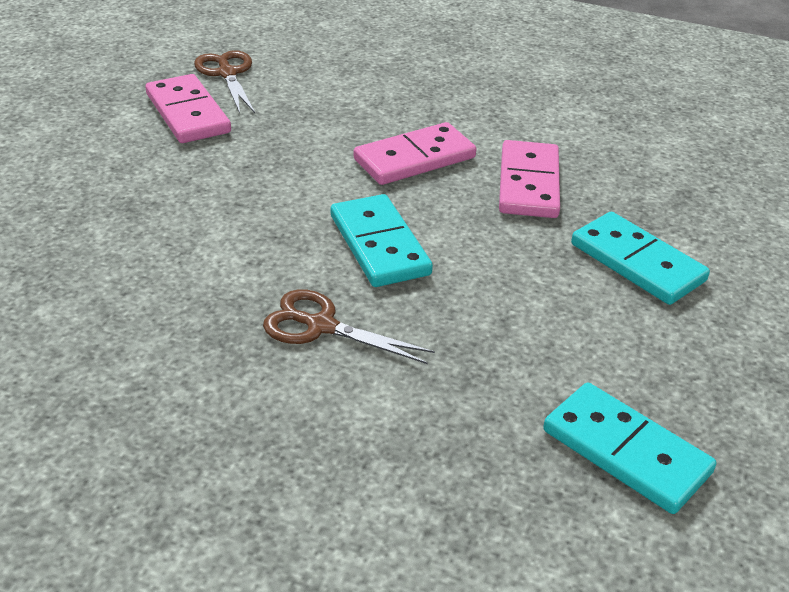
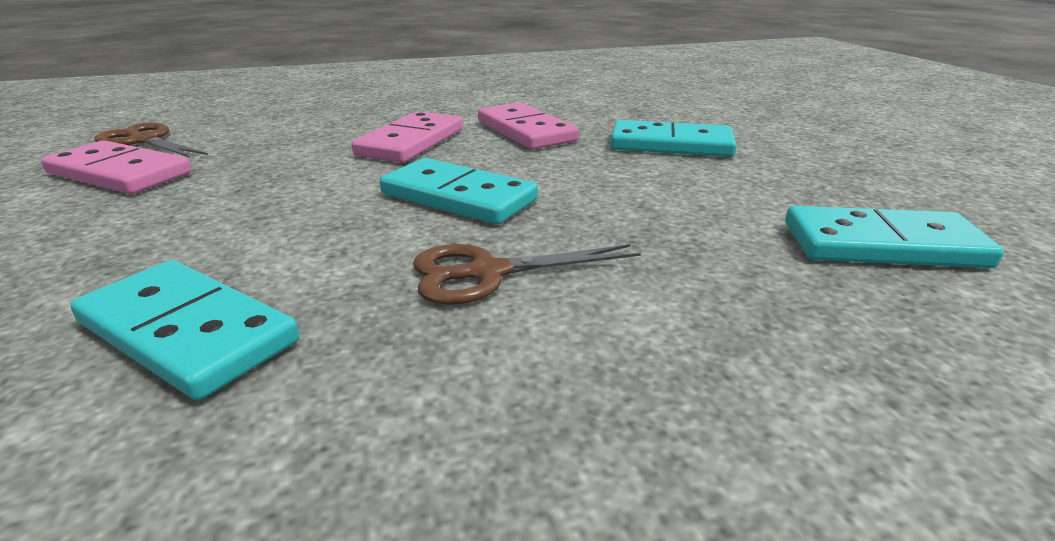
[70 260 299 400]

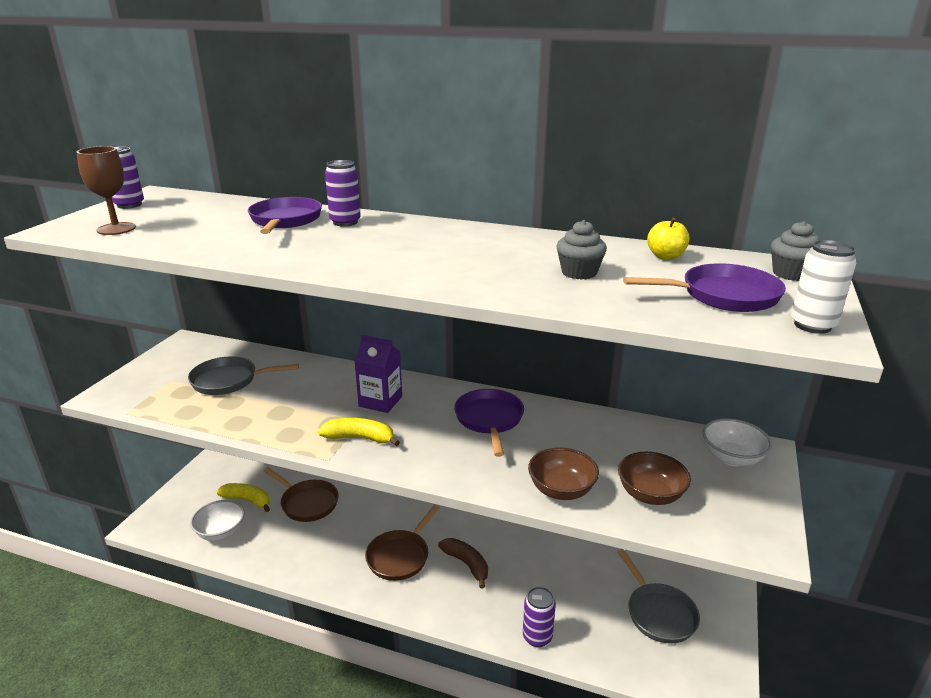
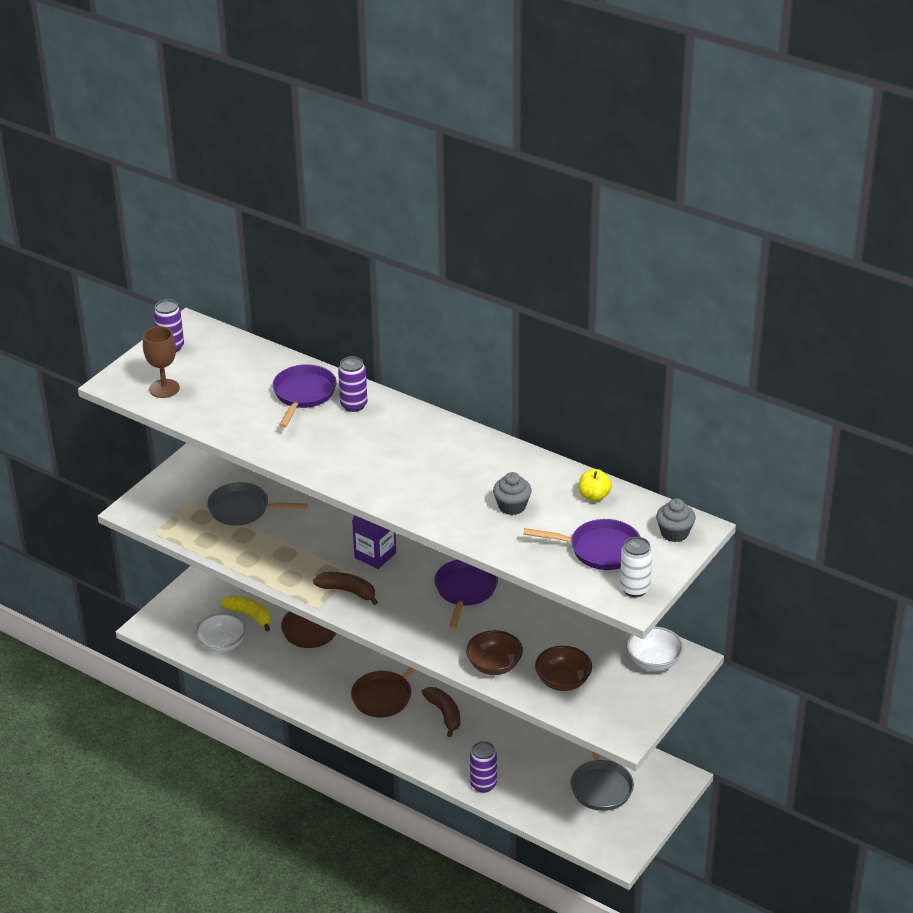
[313 572 378 605]

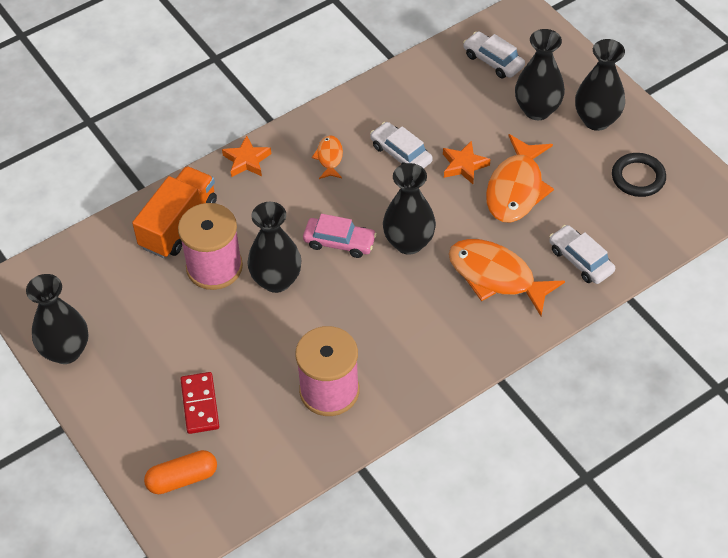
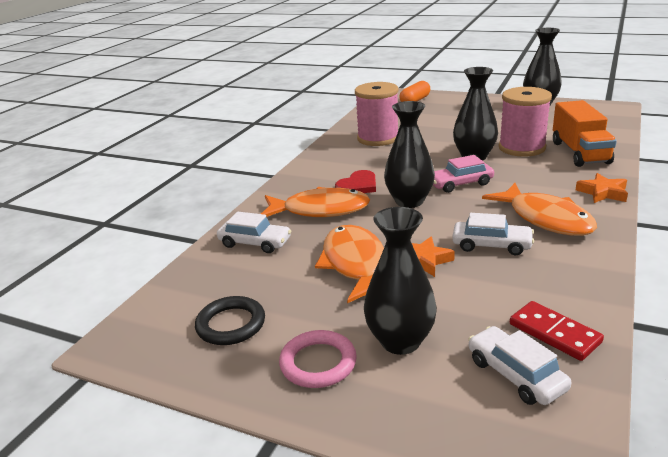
[468 326 571 405]
[279 330 357 388]
[482 183 597 236]
[510 301 604 361]
[335 170 376 193]

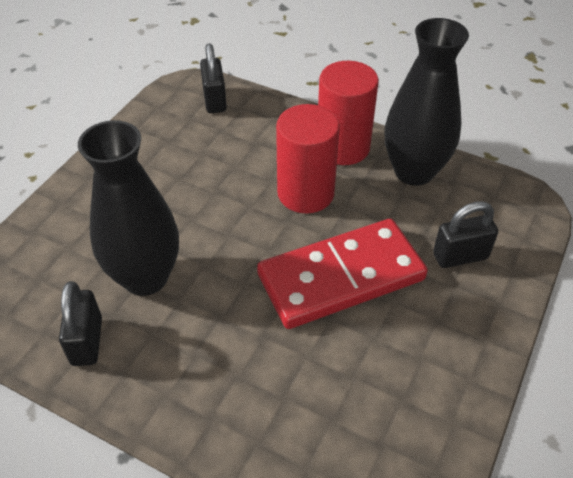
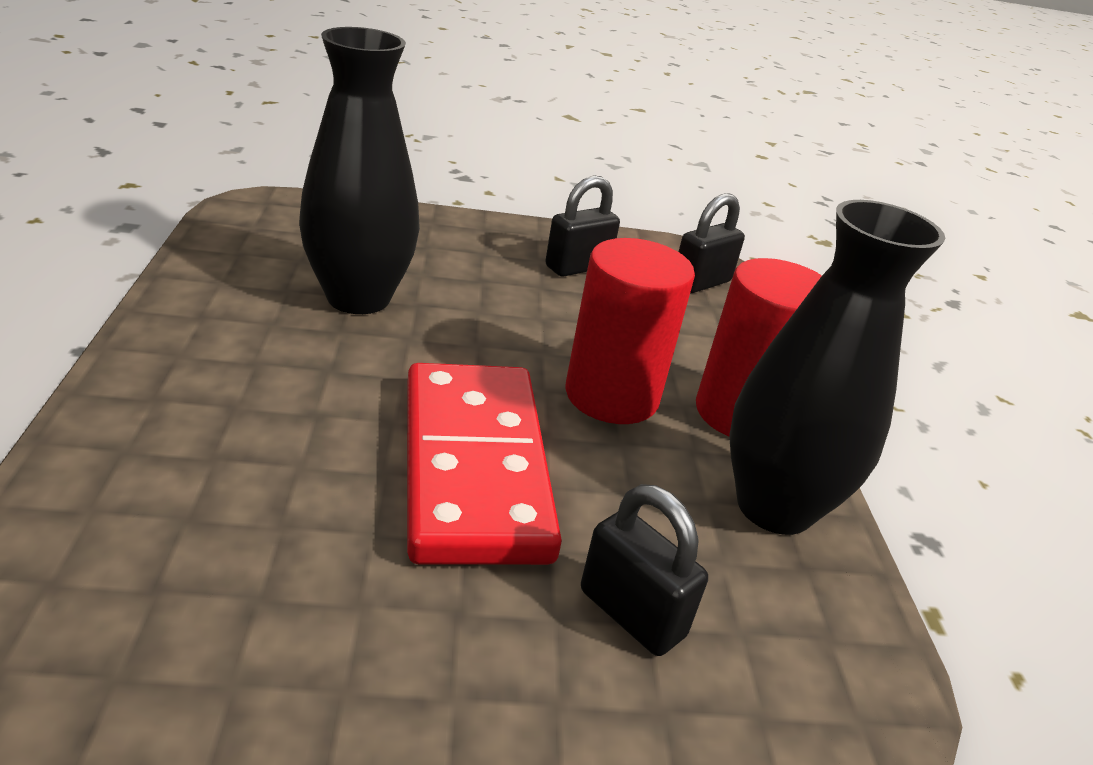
[407 363 562 565]
[545 175 620 277]

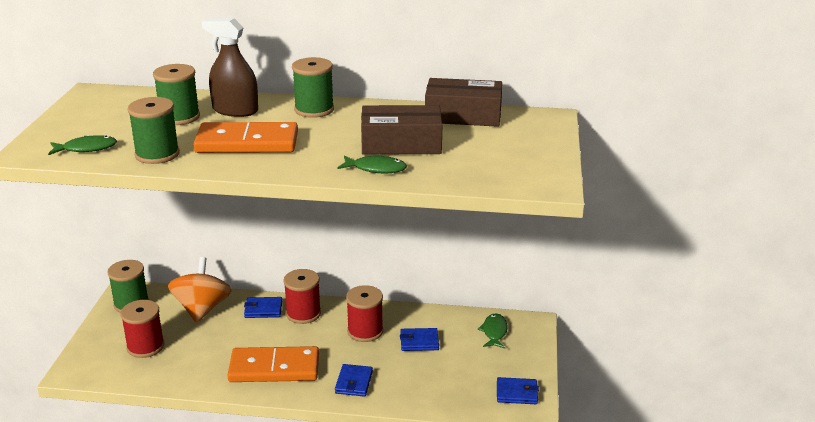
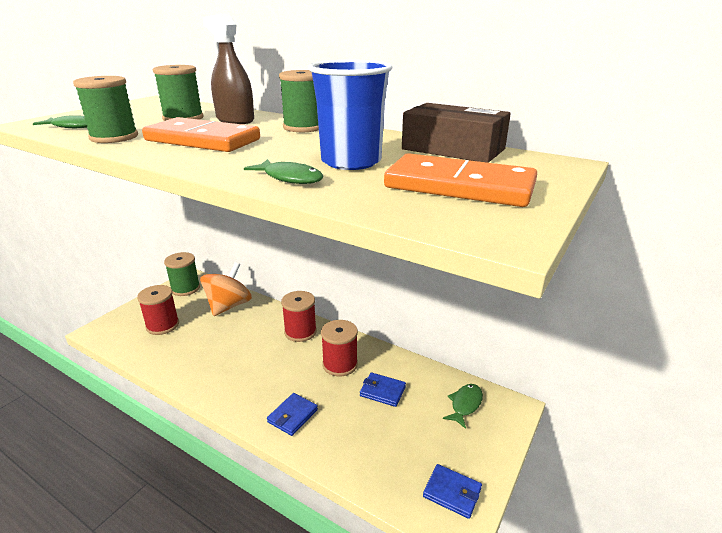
[308 60 392 170]
[244 297 282 318] (first image)
[384 153 537 207]

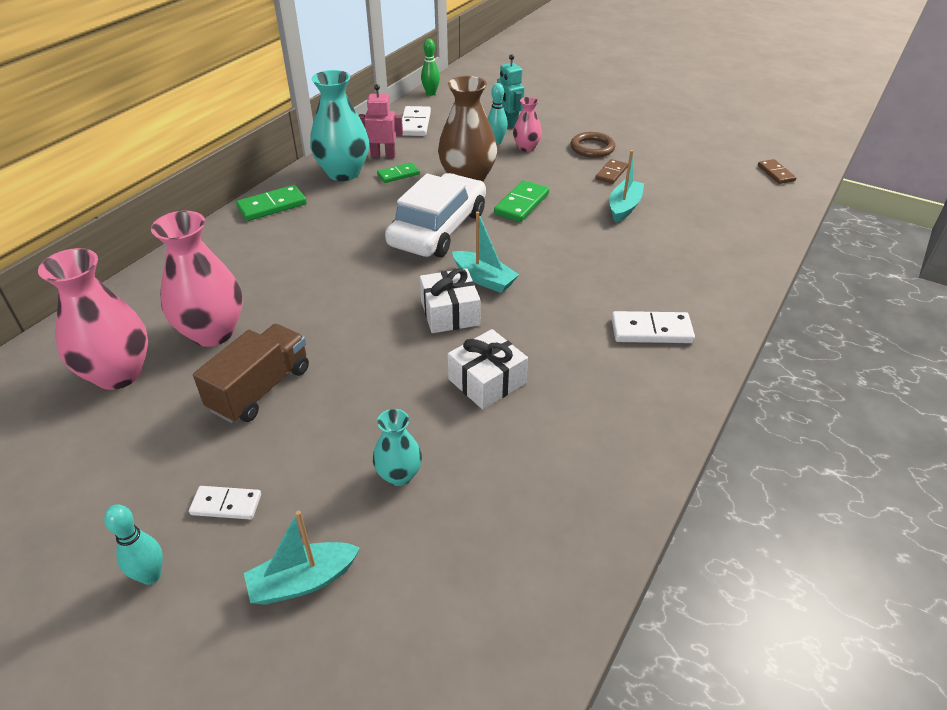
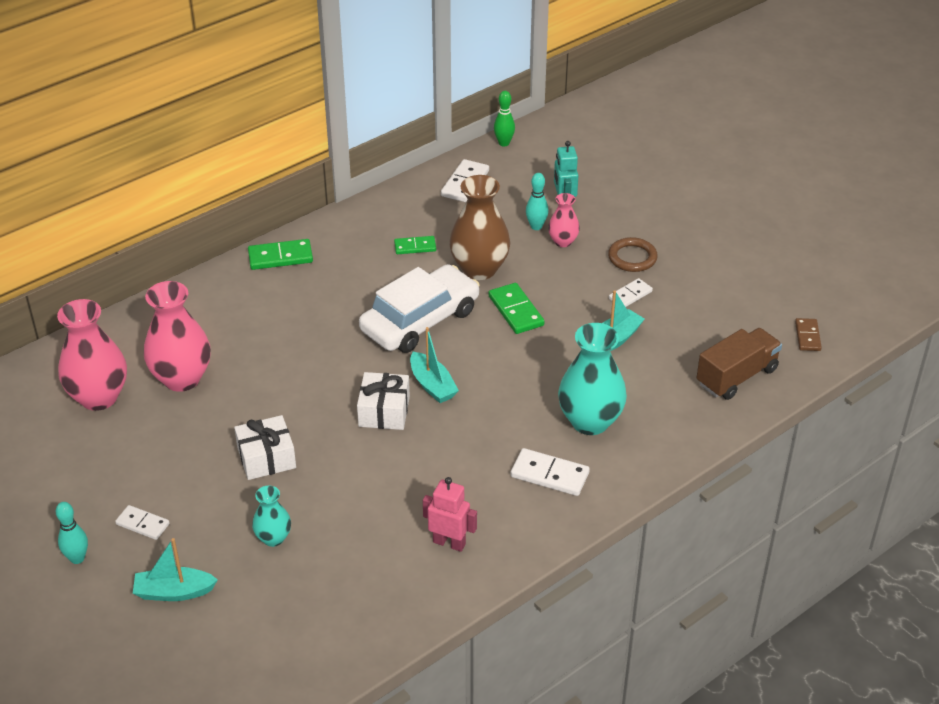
[558 323 627 435]
[423 477 477 552]
[609 278 653 307]
[488 283 545 334]
[696 328 782 400]
[234 415 296 480]

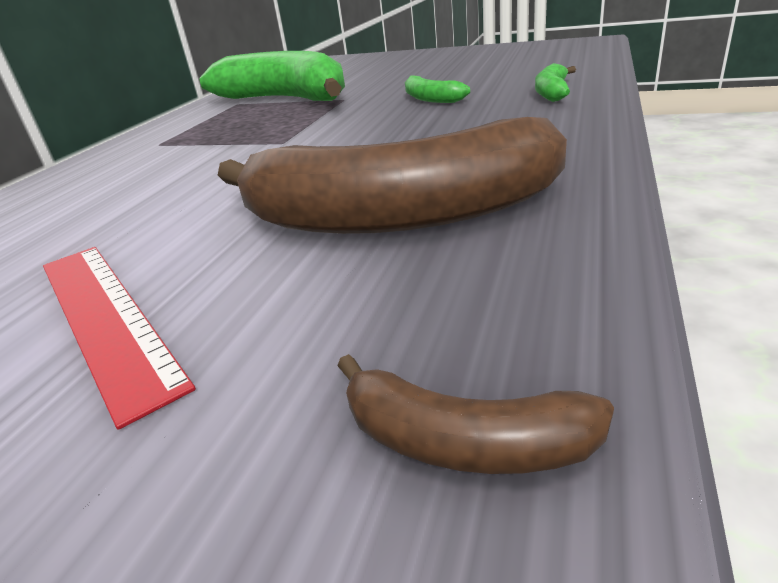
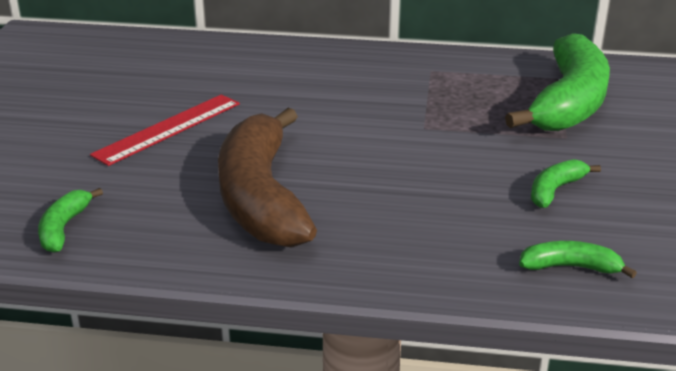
[38 188 103 253]

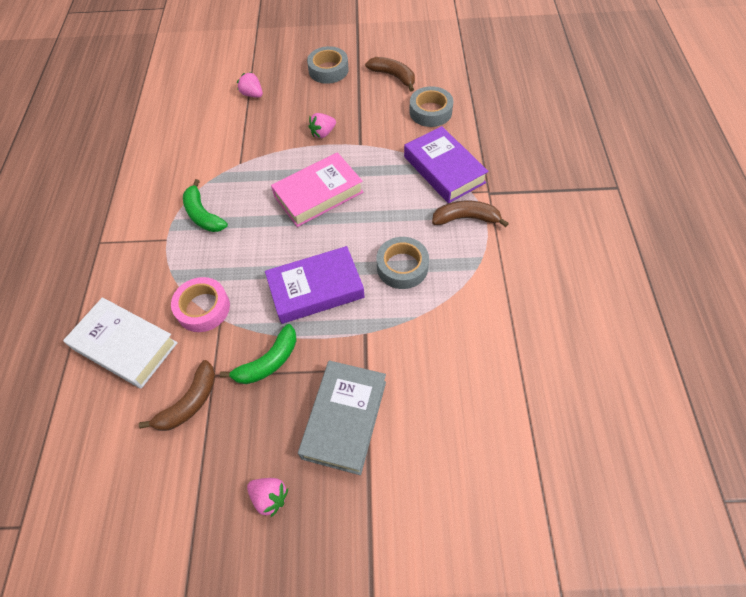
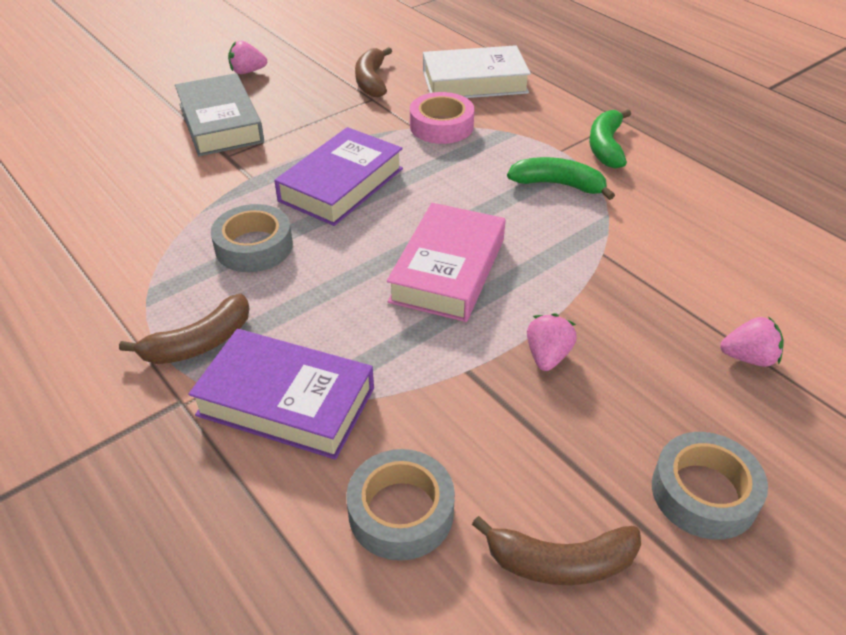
[589 109 631 169]

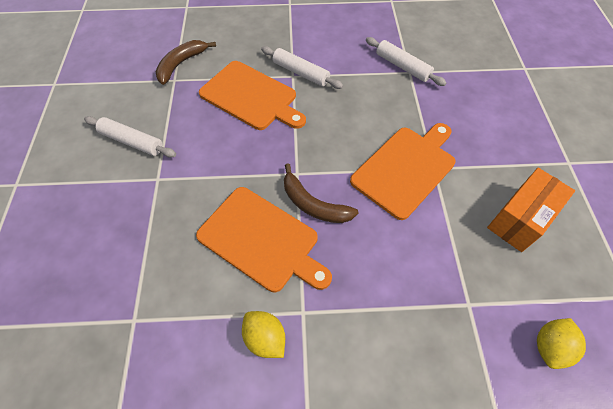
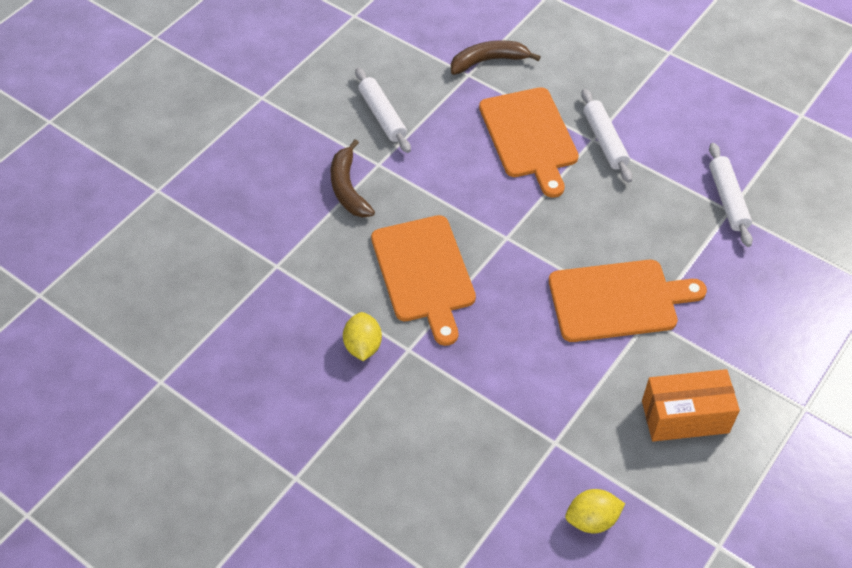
[331 139 375 218]

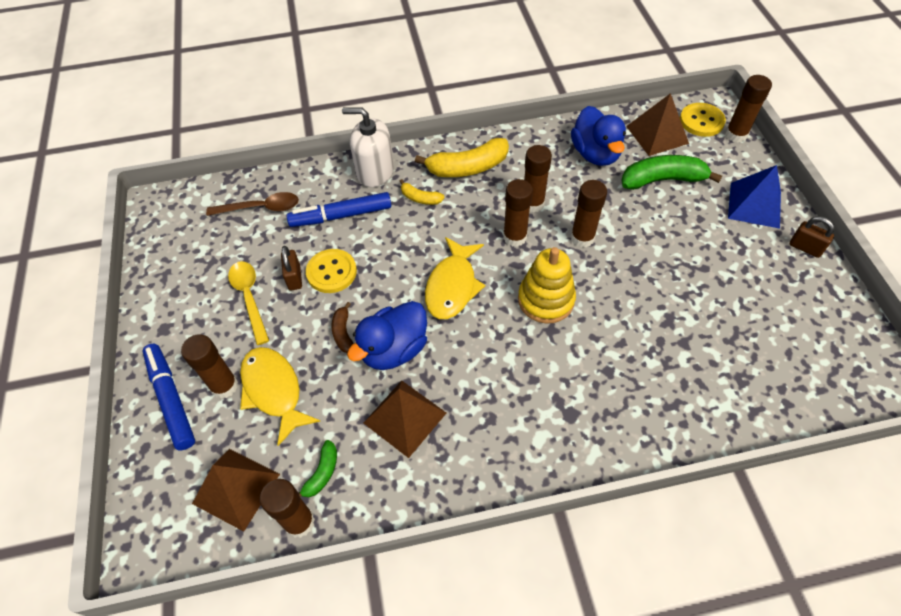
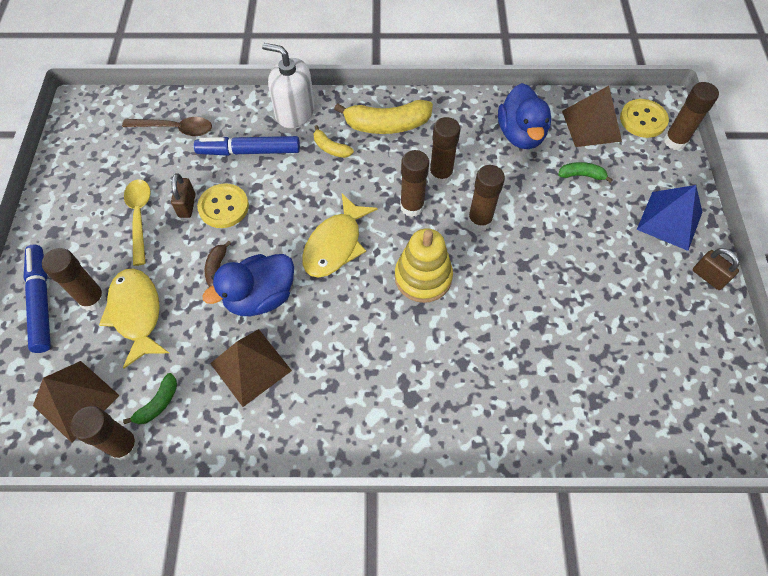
[558 162 613 183]

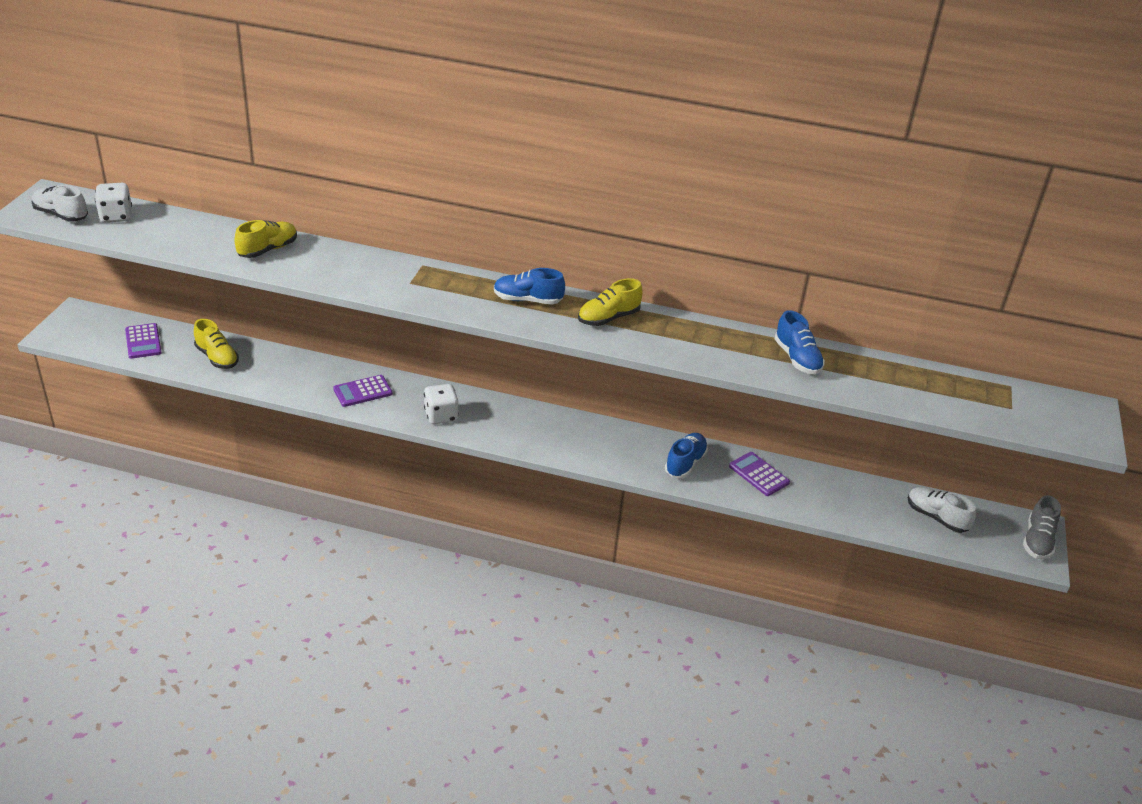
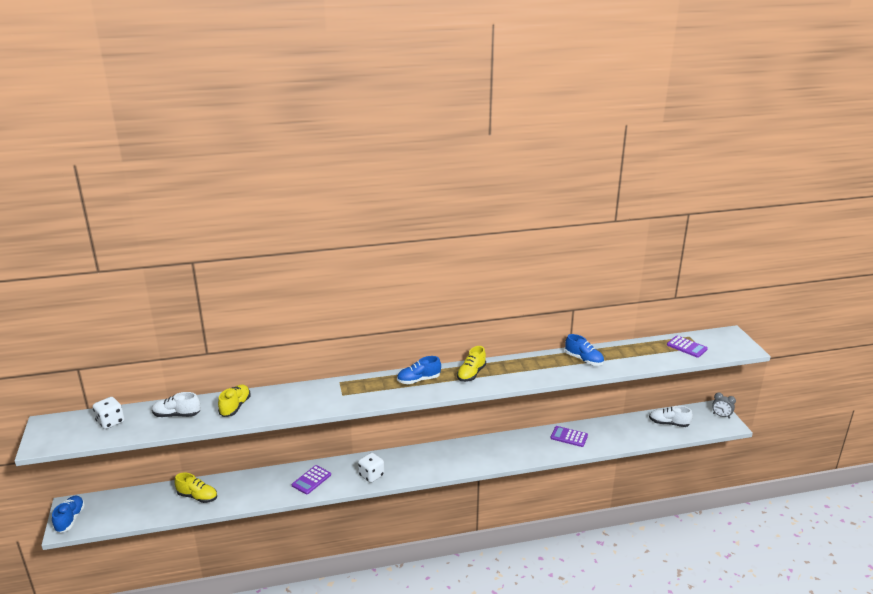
[152 392 200 417]
[667 336 708 358]
[52 495 85 533]
[712 393 736 419]

